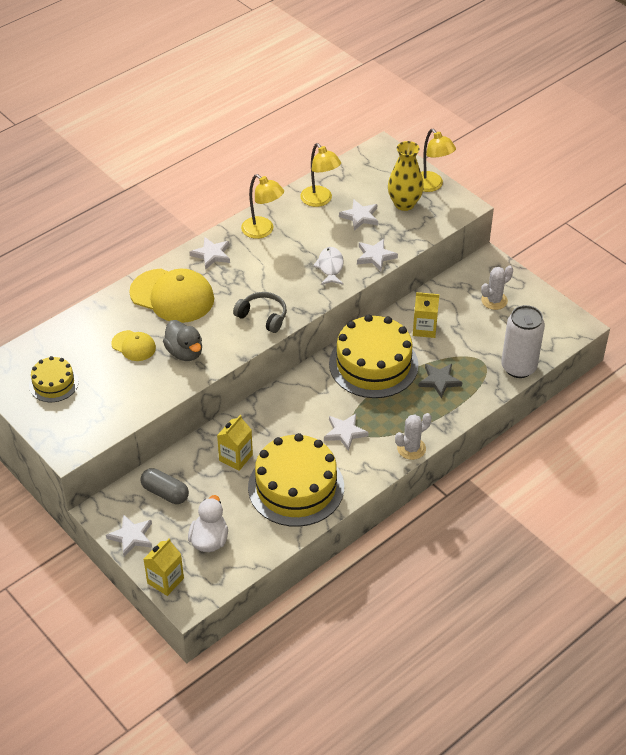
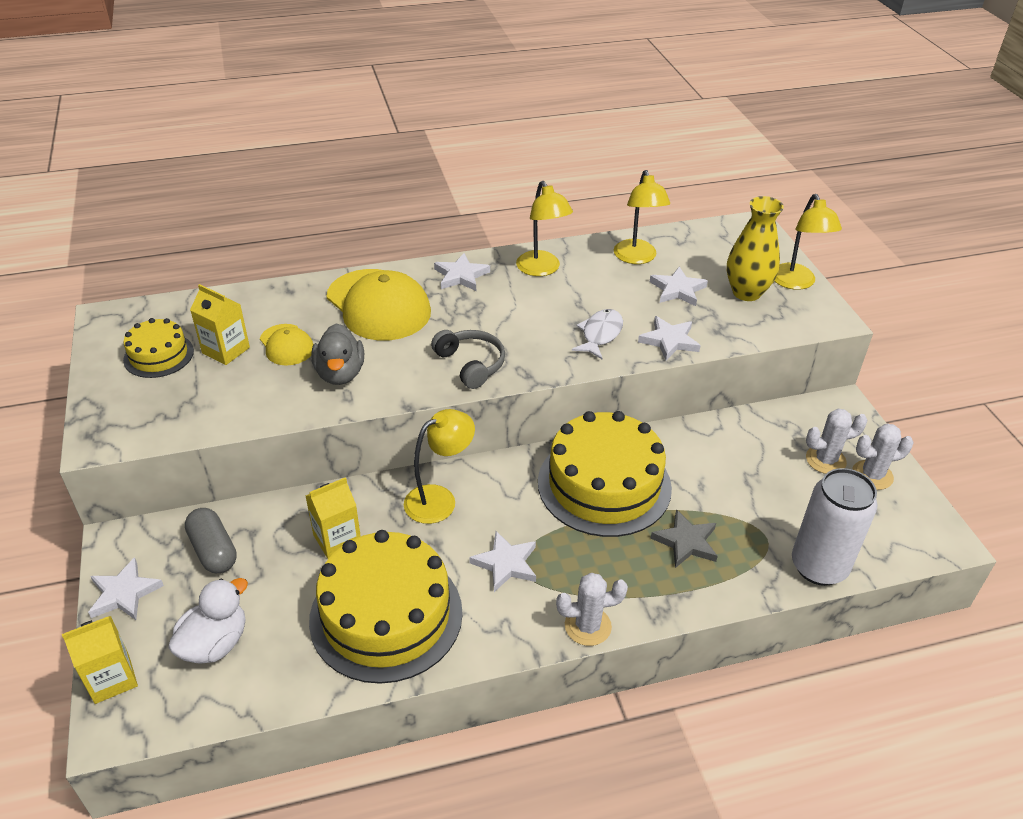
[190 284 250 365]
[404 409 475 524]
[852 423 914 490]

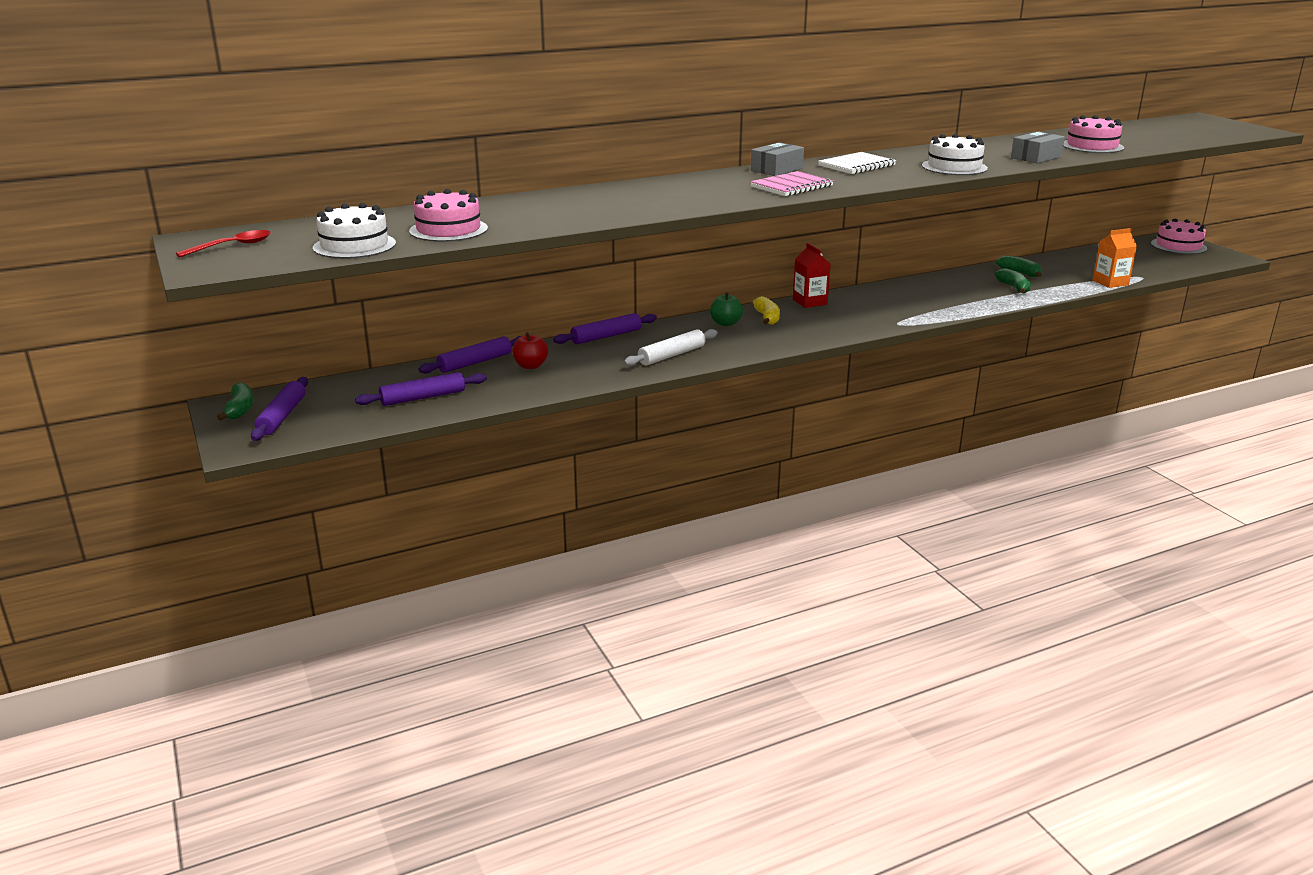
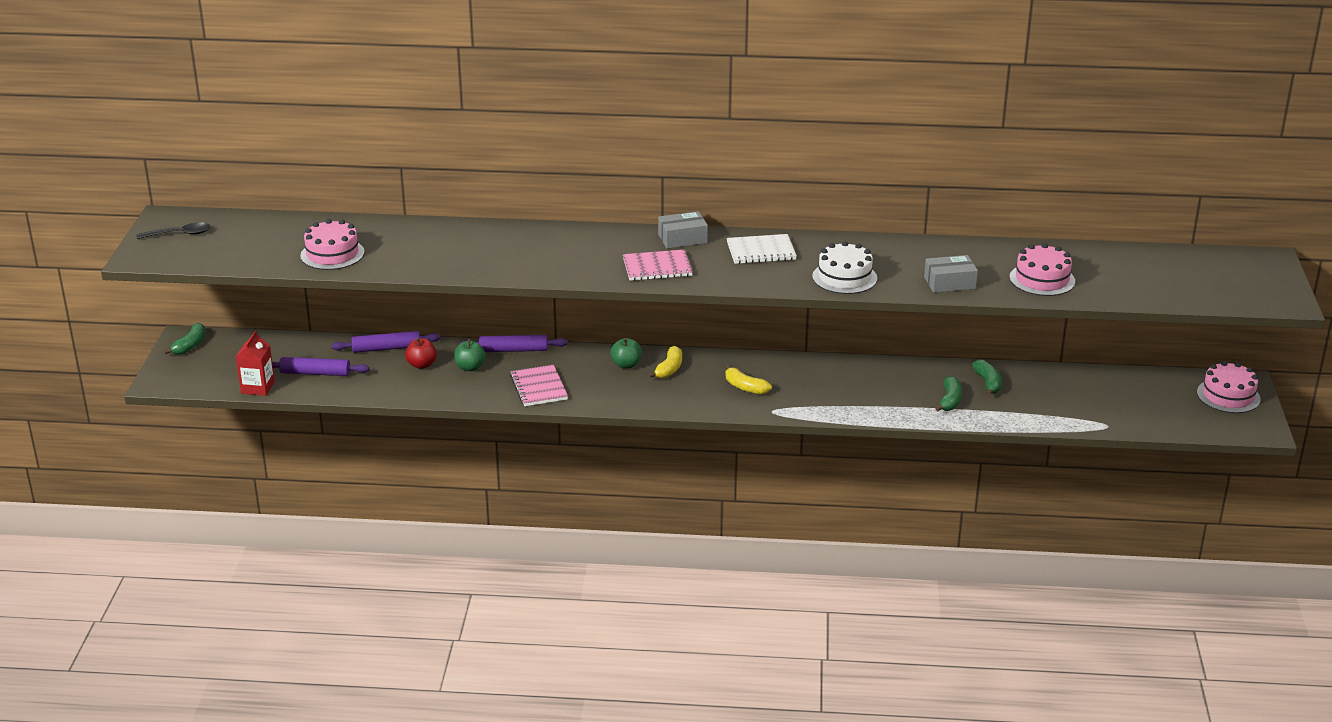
[313 203 396 259] (first image)
[1093 228 1137 288] (first image)
[137 222 211 239]
[236 331 275 396]
[510 365 568 406]
[251 377 308 441] (first image)
[454 339 486 371]
[726 365 772 395]

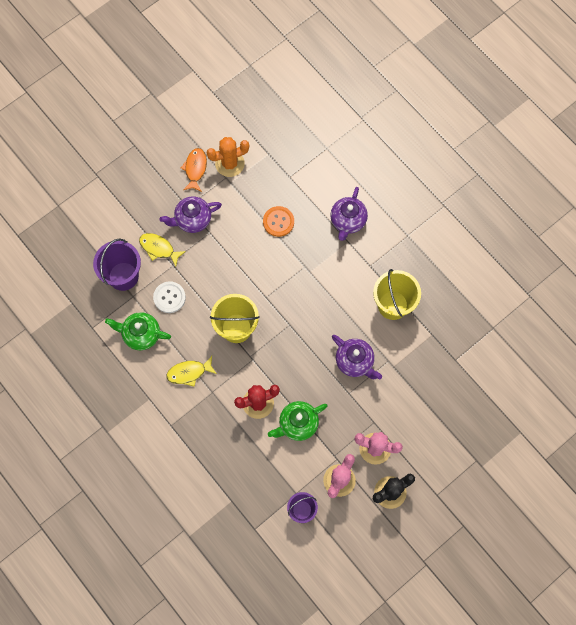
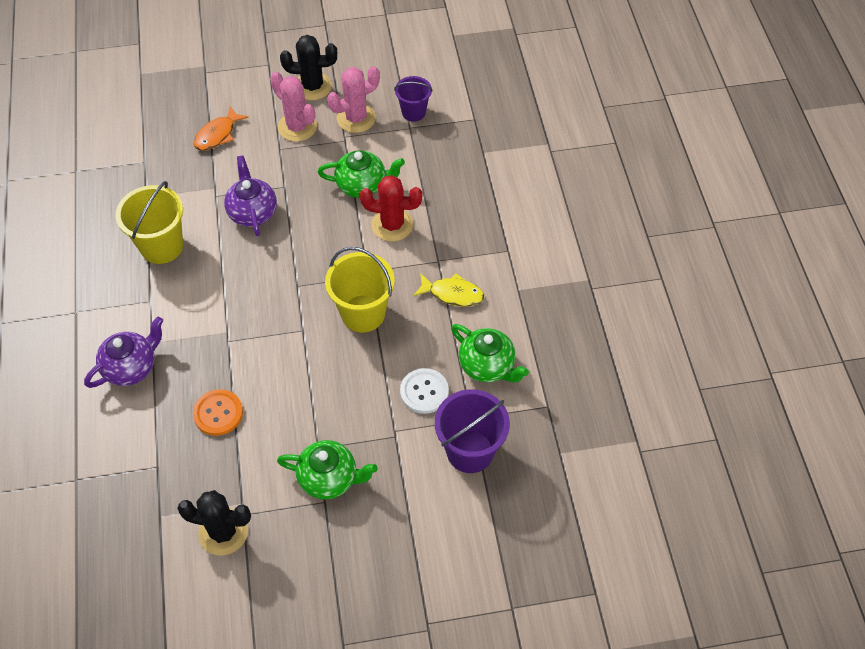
[177 490 251 556]
[194 107 249 151]
[277 440 378 499]
[139 233 186 267] (first image)

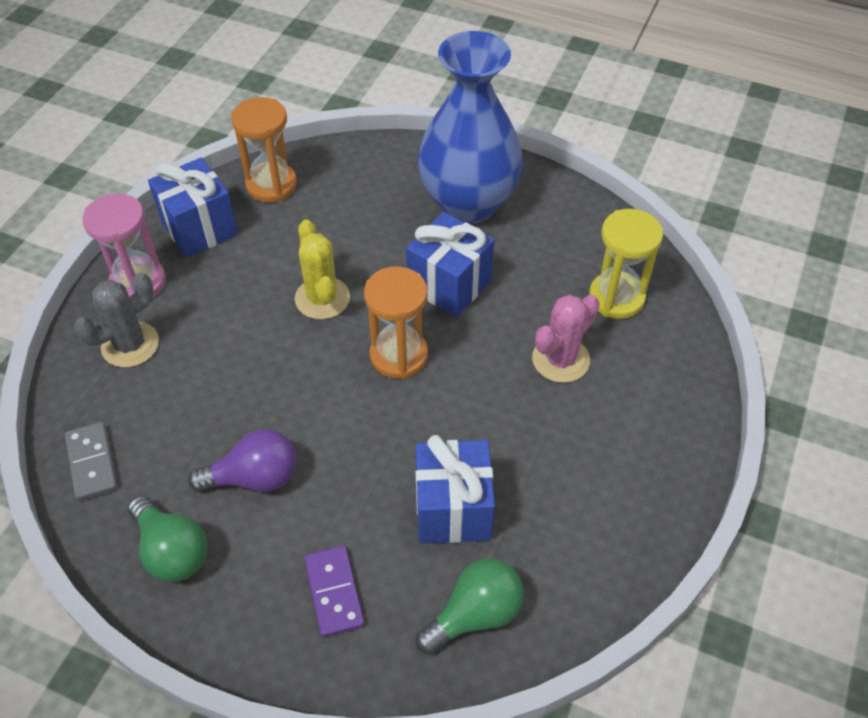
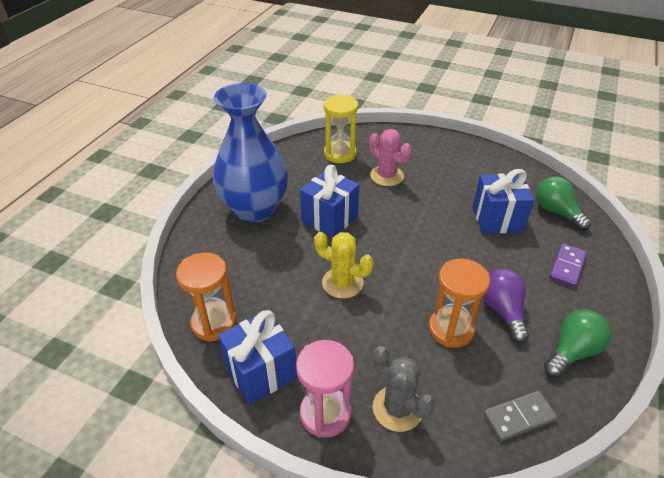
[314 232 374 299]
[429 259 490 348]
[549 243 587 288]

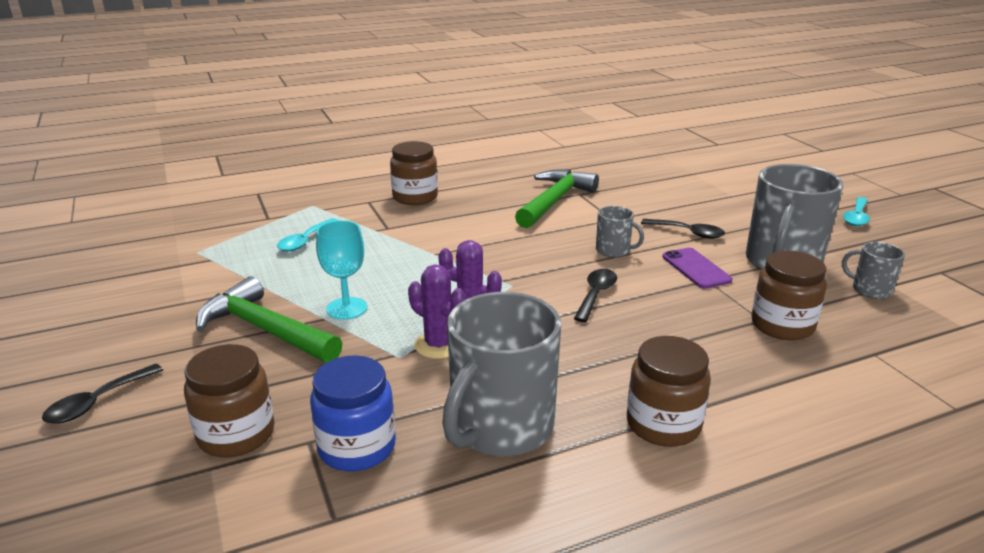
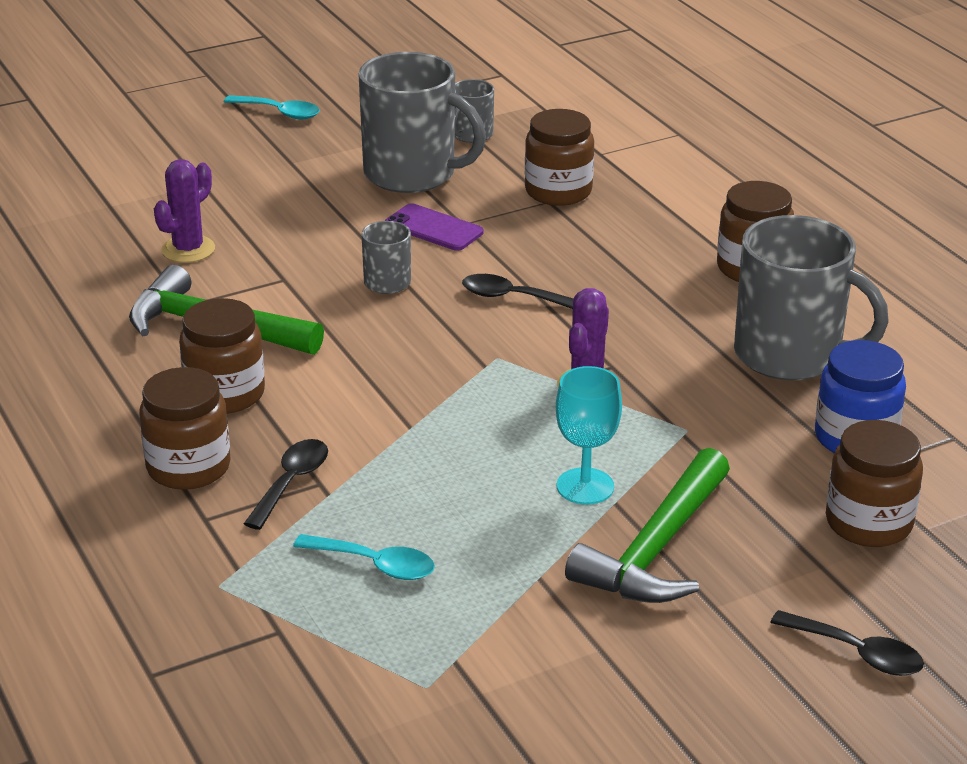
[244 439 328 530]
[385 203 483 251]
[154 159 215 263]
[179 298 265 414]

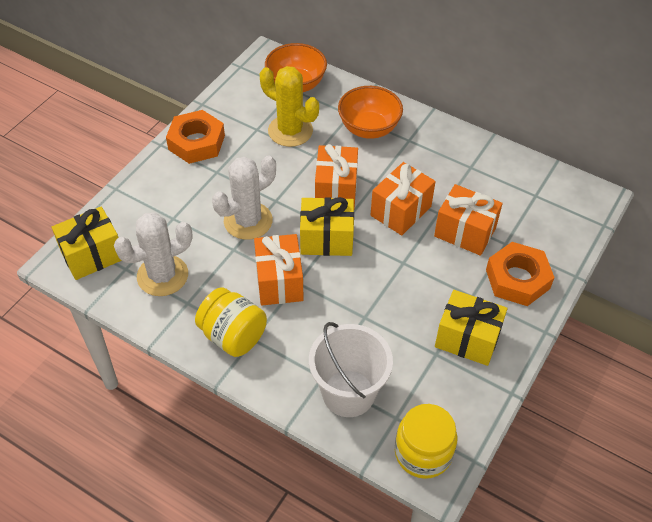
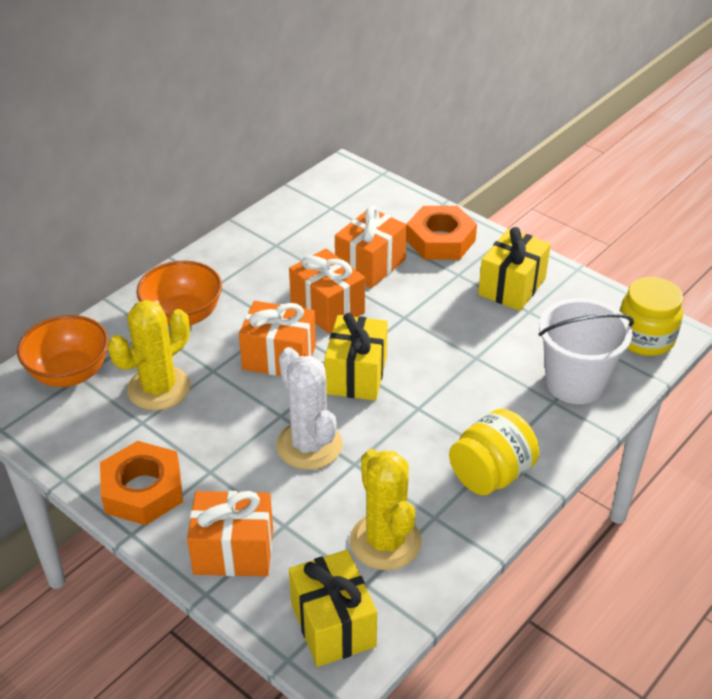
[350 449 421 570]
[187 491 273 577]

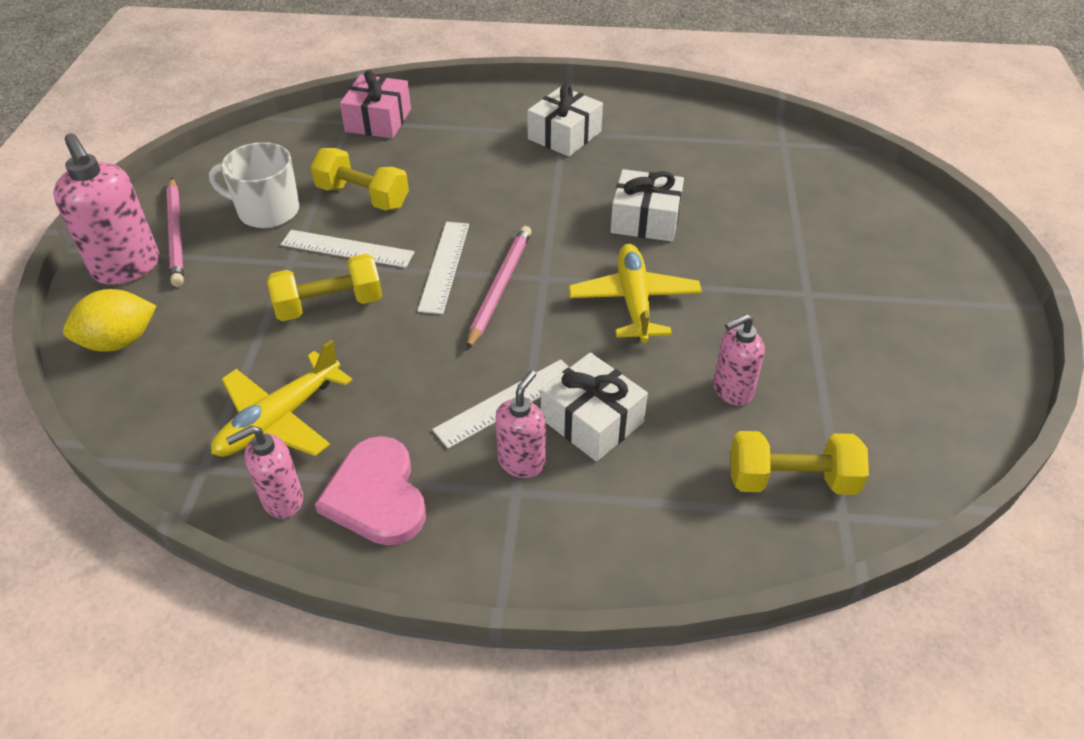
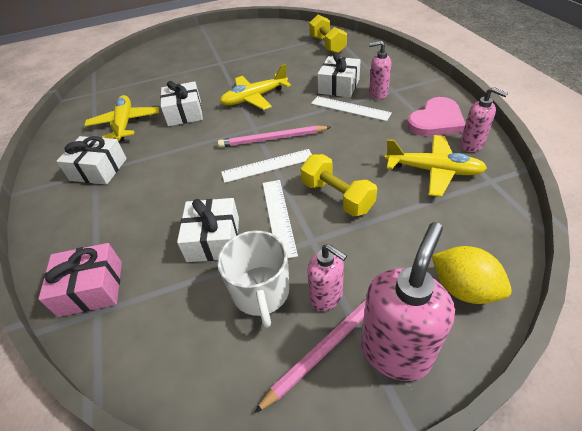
[177 198 239 262]
[308 244 347 311]
[84 95 159 141]

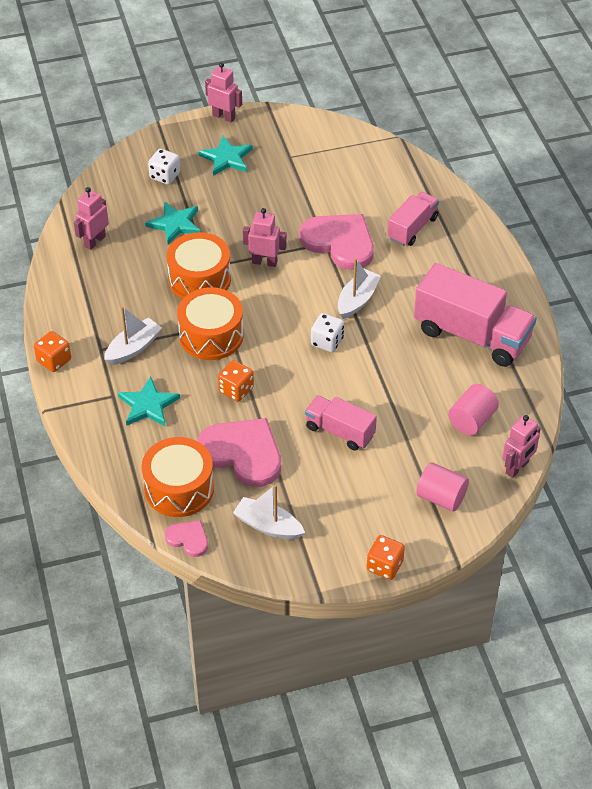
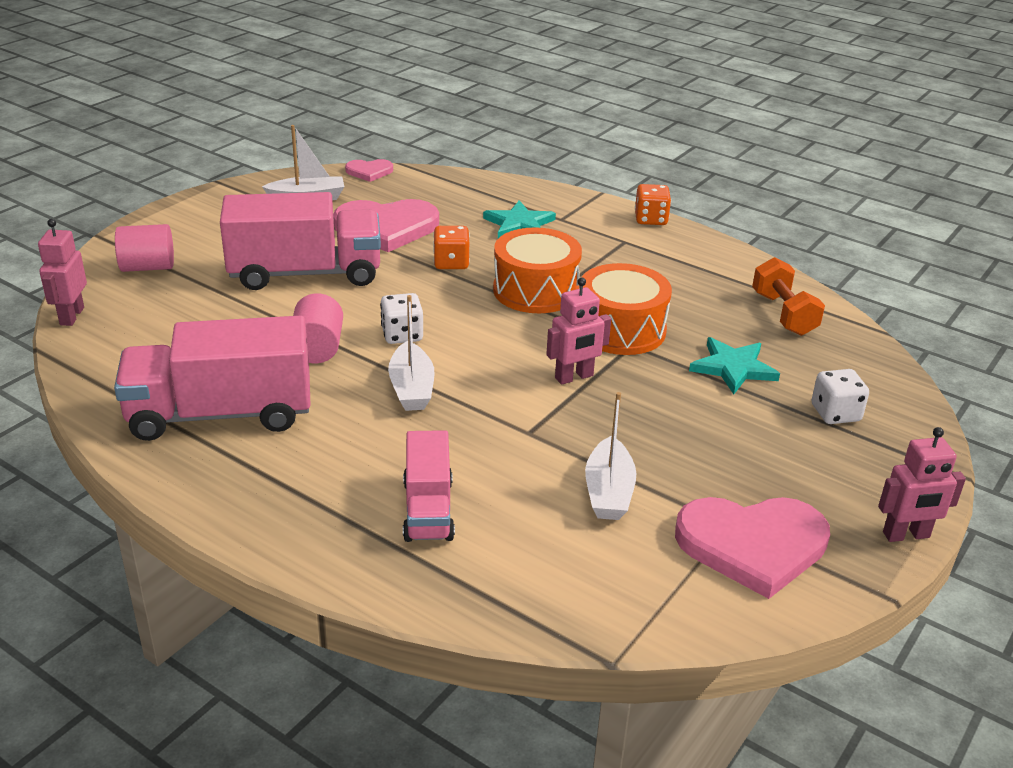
[198 136 253 176] (first image)
[752 257 825 336]
[675 497 830 599]
[585 392 636 520]
[293 293 343 363]
[220 192 381 290]
[142 437 214 517] (first image)
[367 535 405 580] (first image)

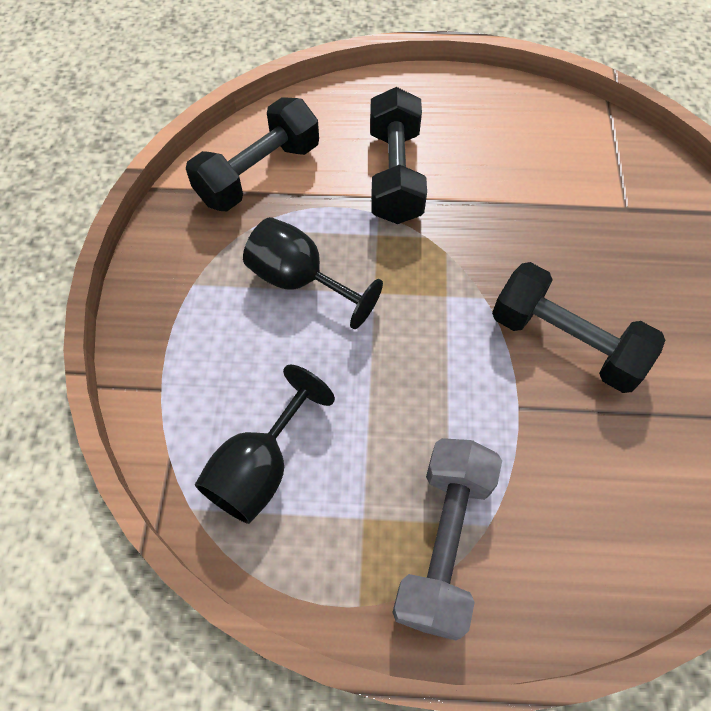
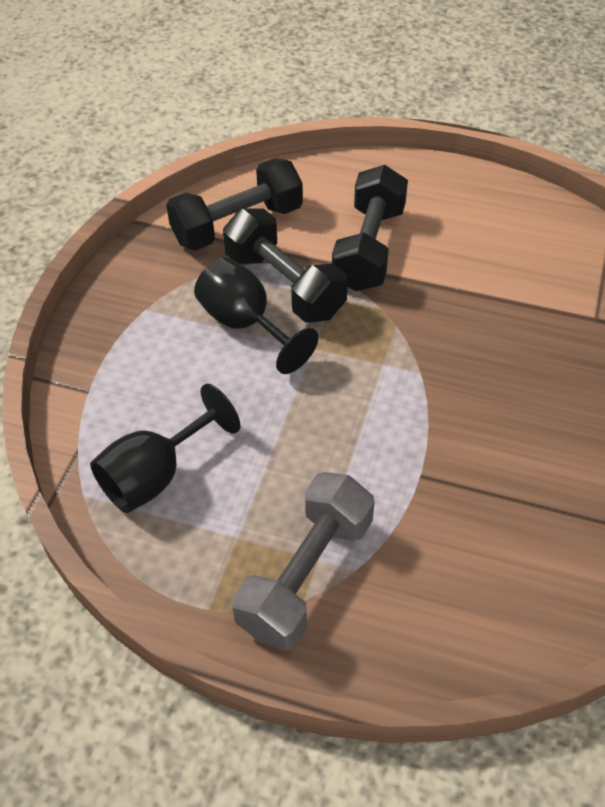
[223 208 348 323]

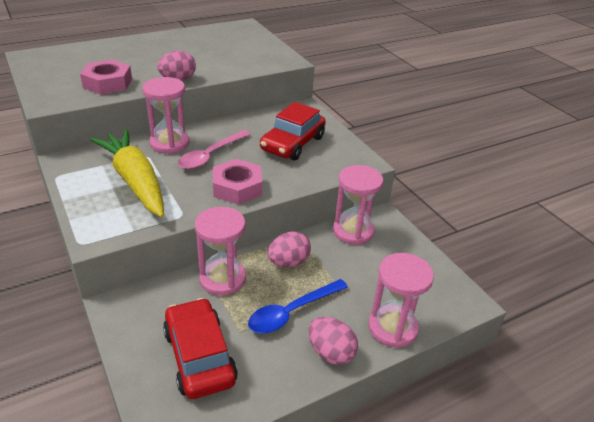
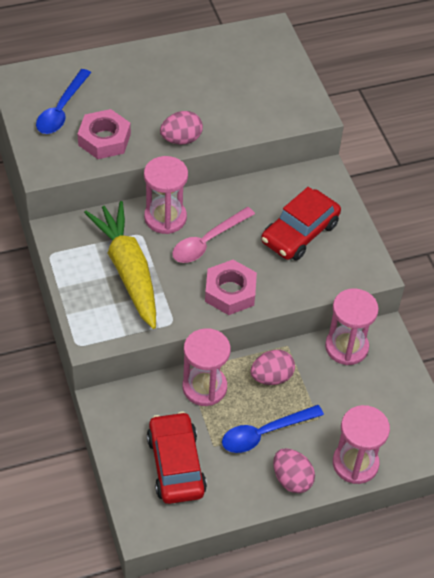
[36 69 91 134]

